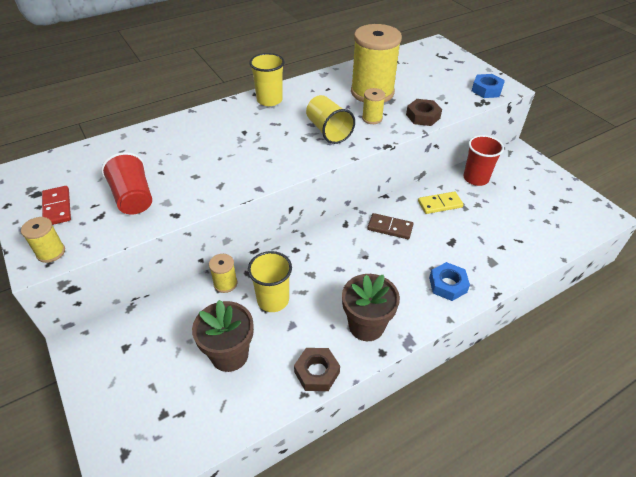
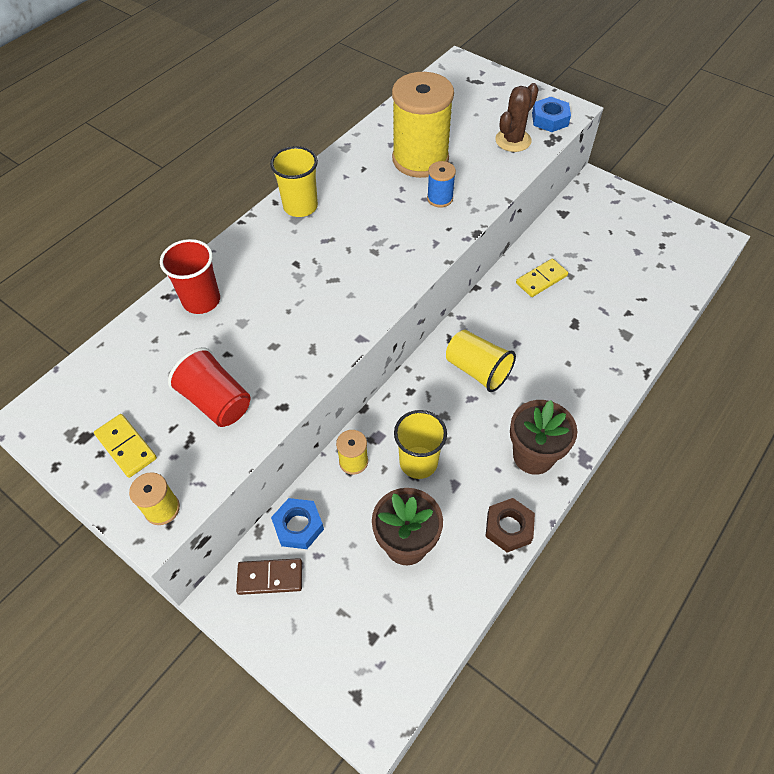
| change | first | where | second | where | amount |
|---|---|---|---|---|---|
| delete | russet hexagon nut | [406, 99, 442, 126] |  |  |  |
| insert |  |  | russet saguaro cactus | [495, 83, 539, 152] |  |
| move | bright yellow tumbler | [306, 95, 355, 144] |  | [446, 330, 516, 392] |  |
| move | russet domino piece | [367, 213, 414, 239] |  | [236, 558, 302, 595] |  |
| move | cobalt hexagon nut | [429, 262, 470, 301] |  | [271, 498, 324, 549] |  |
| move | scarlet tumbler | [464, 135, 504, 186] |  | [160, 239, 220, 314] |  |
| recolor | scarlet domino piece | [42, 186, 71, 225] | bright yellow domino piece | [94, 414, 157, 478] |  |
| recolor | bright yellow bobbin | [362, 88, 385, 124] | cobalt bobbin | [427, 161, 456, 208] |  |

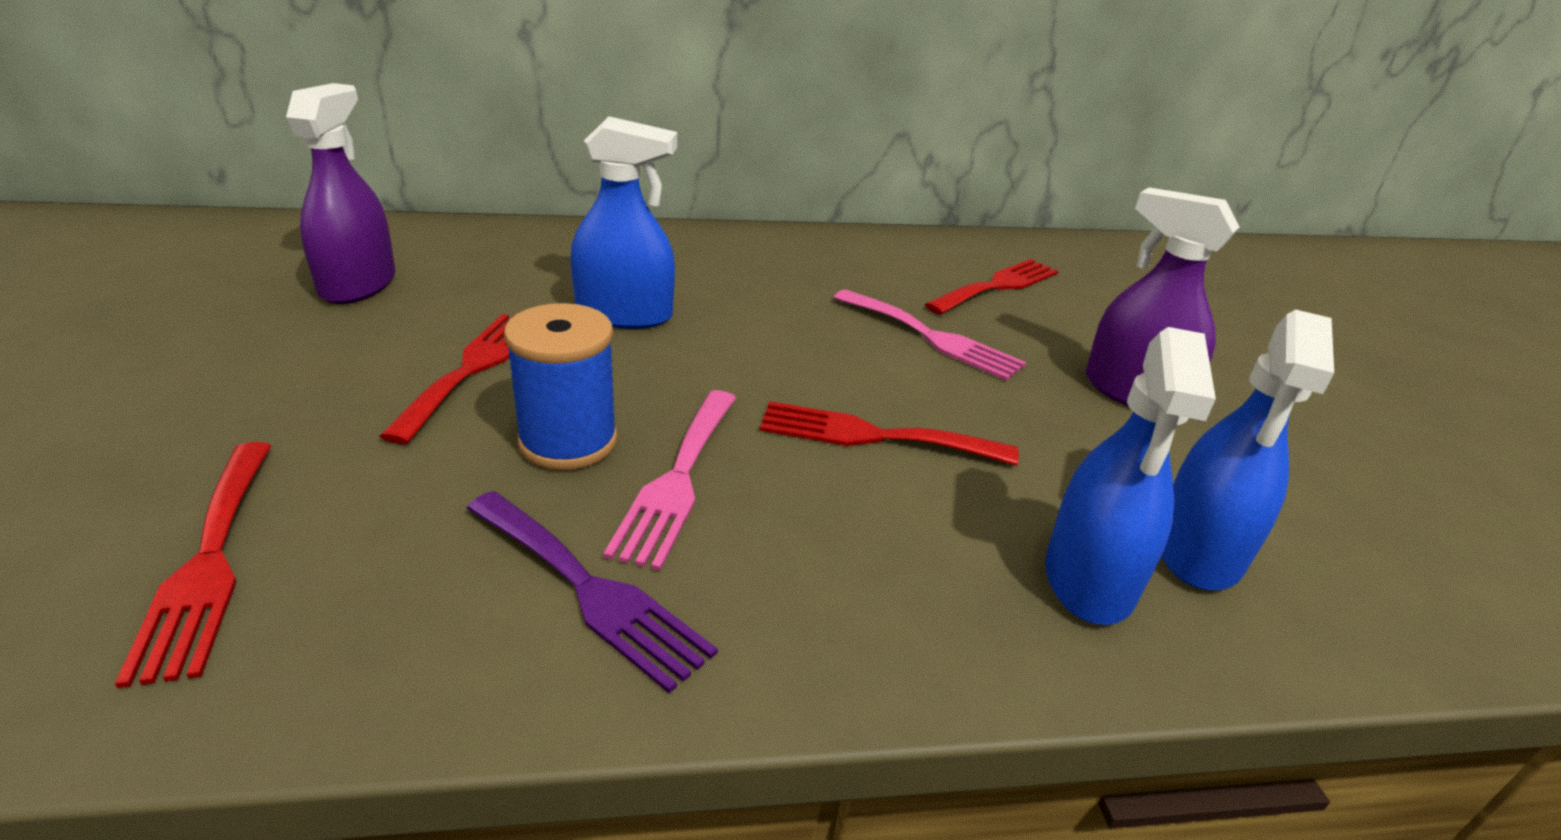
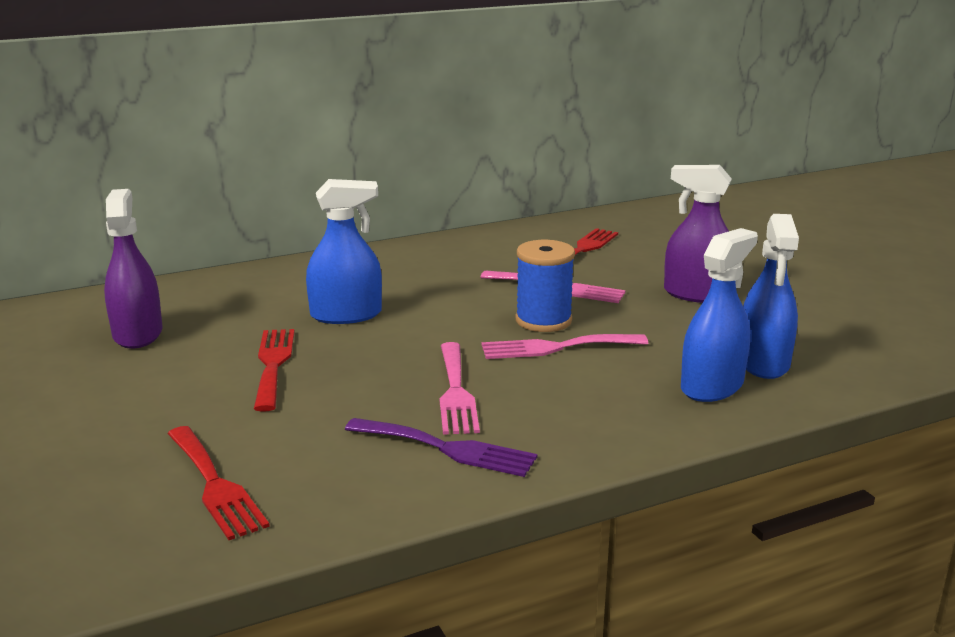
| change | first | where | second | where | amount |
|---|---|---|---|---|---|
| move | cobalt bobbin | [504, 303, 617, 470] |  | [516, 240, 575, 332] |  |
| recolor | scarlet table fork | [760, 401, 1019, 466] | rose-pink table fork | [482, 334, 648, 359] |  |
| rotate | cobalt spray bottle | [1045, 327, 1216, 625] |  | [681, 228, 758, 402] | 135 degrees counterclockwise |

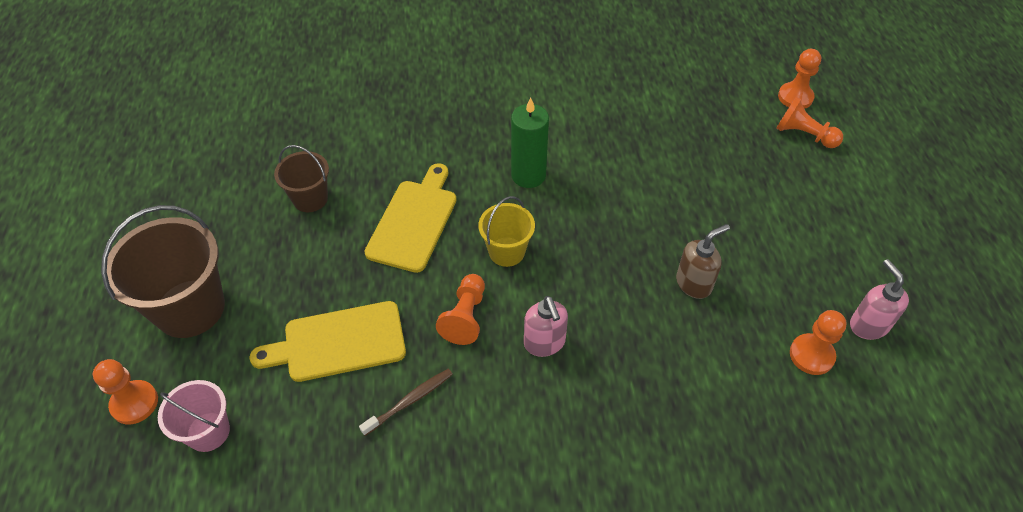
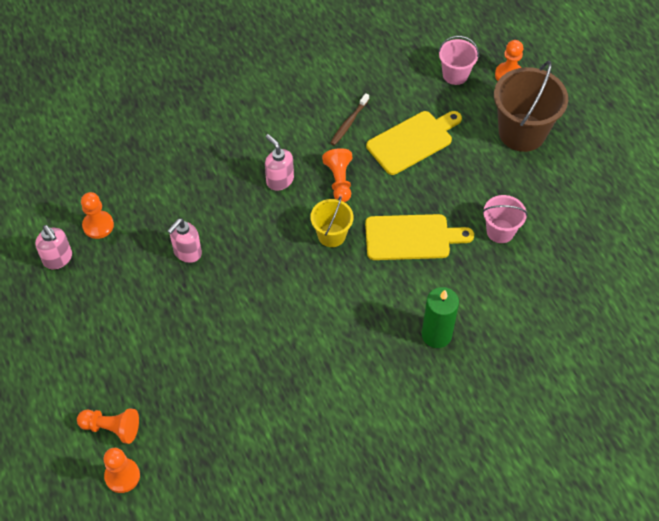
| change | first | where | second | where | amount |
|---|---|---|---|---|---|
| move | green wax candle | [511, 97, 549, 188] |  | [422, 287, 459, 348] |  |
| recolor | russet pail | [274, 145, 329, 212] | rose-pink pail | [483, 195, 528, 243] |  |
| recolor | russet soap dispenser | [676, 224, 730, 299] | rose-pink soap dispenser | [168, 218, 202, 263] |  |
| rotate | bright yellow chopping board | [364, 163, 457, 273] |  | [365, 214, 474, 260] | 90 degrees counterclockwise |

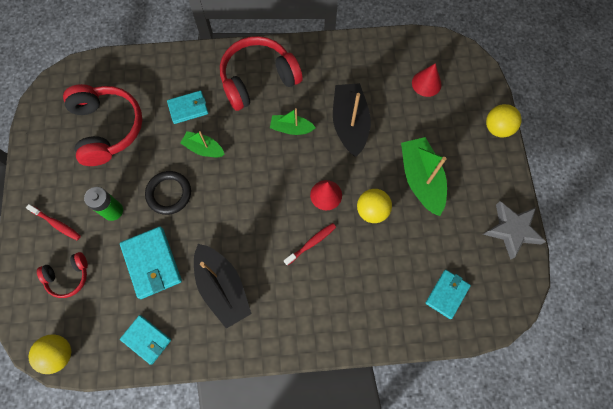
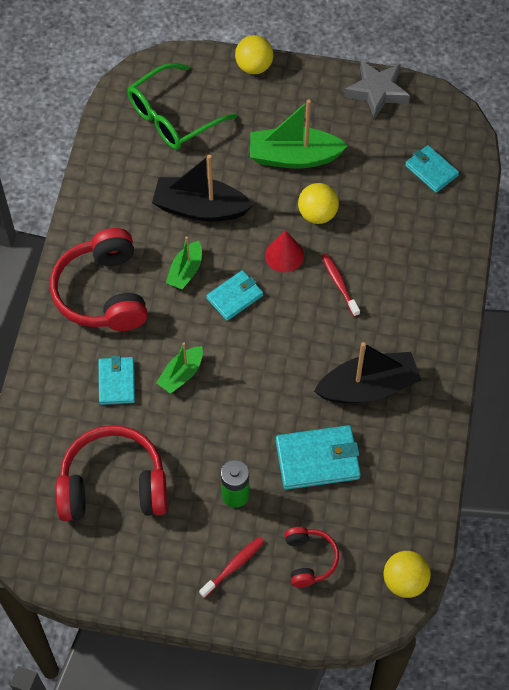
| change | first | where | second | where | amount |
|---|---|---|---|---|---|
| delete | jet-black ring | [145, 171, 191, 215] |  |  |  |
| move | teal wallet | [120, 315, 171, 365] |  | [206, 270, 263, 321] |  |
| replace | scarlet solid cone | [412, 63, 442, 97] | green spectacles | [128, 63, 237, 150] |  |

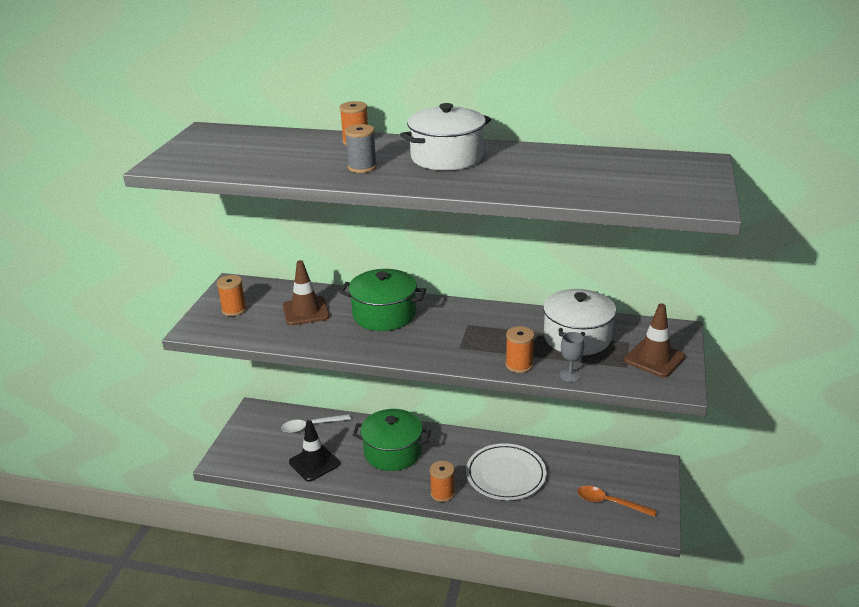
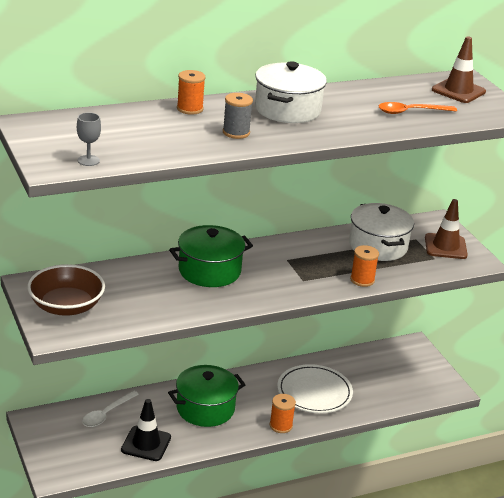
| change | first | where | second | where | amount |
|---|---|---|---|---|---|
| move | russet safety cone | [283, 260, 330, 326] |  | [432, 36, 486, 103] |  |
| move | grey chalice | [560, 332, 584, 382] |  | [77, 112, 101, 166] |  |
| move | orange teaspoon | [577, 486, 657, 517] |  | [379, 102, 457, 114] |  |
| replace | orange bobbin | [217, 275, 247, 316] | russet deep dish | [27, 264, 105, 316] |  |

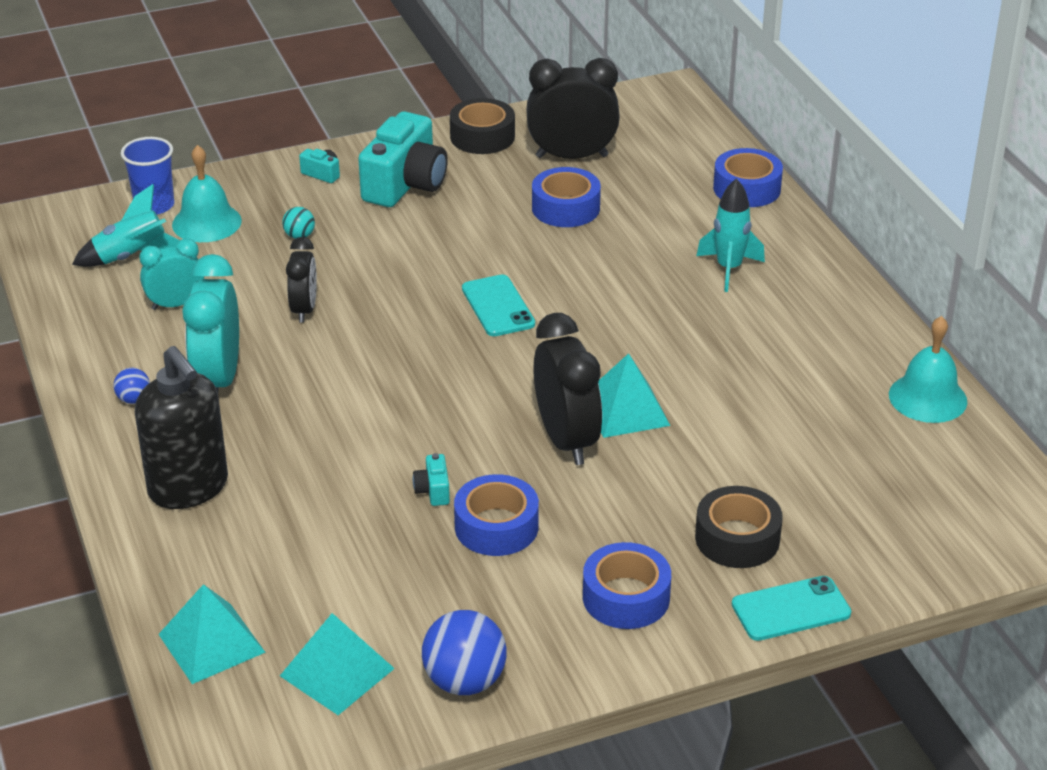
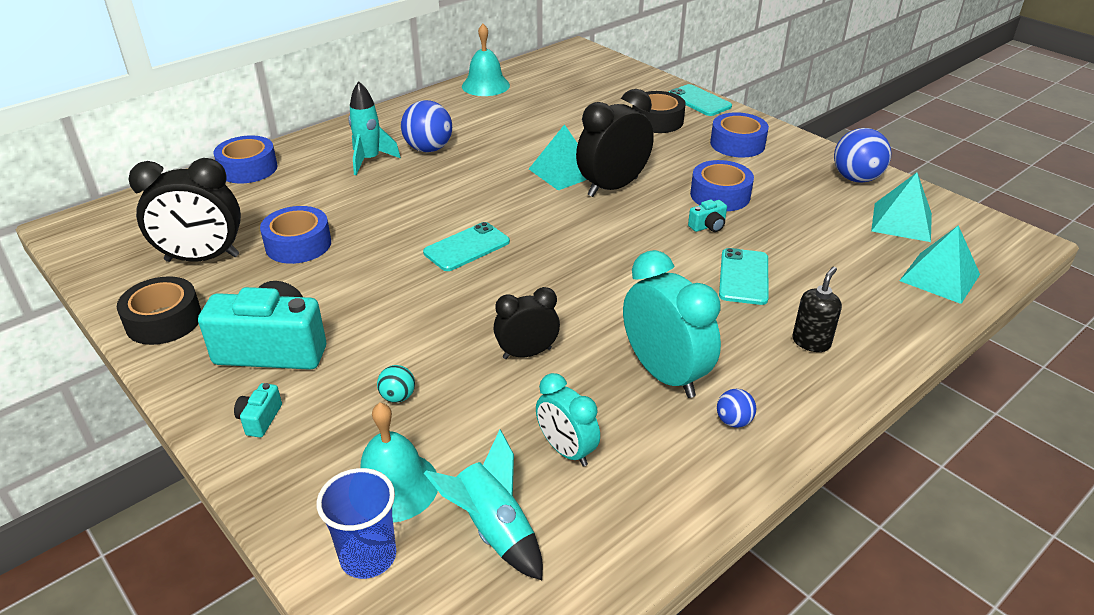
| change | first | where | second | where | amount |
|---|---|---|---|---|---|
| insert |  |  | cobalt sphere | [401, 100, 452, 152] |  |
| insert |  |  | teal mobile phone | [719, 248, 769, 305] |  |
| rotate | teal bedside clock | [182, 254, 239, 392] |  | [623, 250, 721, 398] | 105 degrees counterclockwise |
| rotate | jet-black bedside clock | [526, 58, 620, 159] |  | [128, 158, 241, 262] | 75 degrees counterclockwise |
| resize | jet-black soap dispenser | [135, 346, 228, 509] |  | [792, 267, 842, 352] | x0.51 |

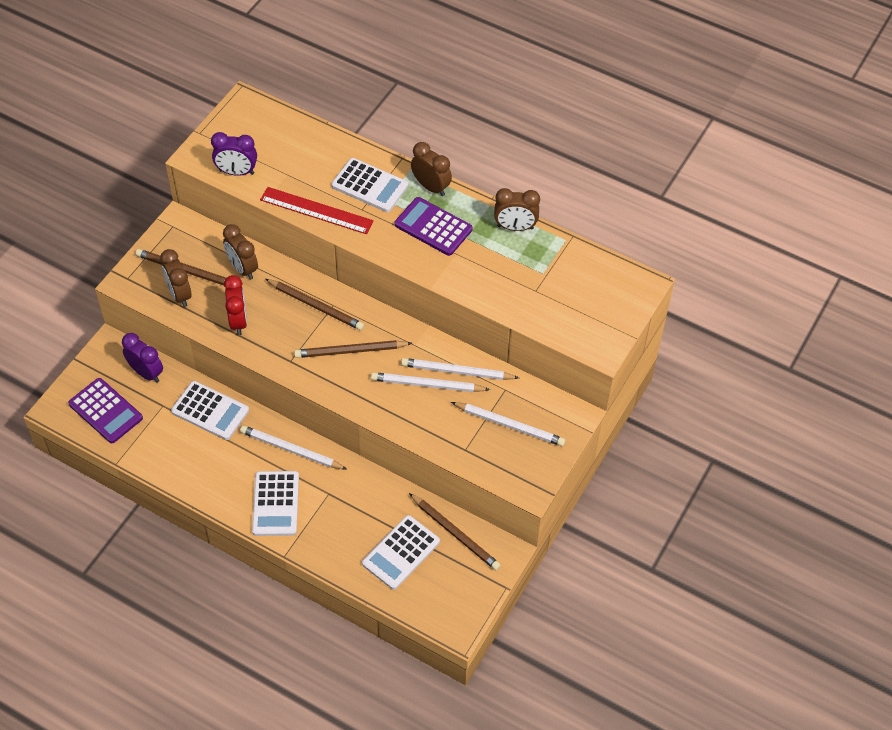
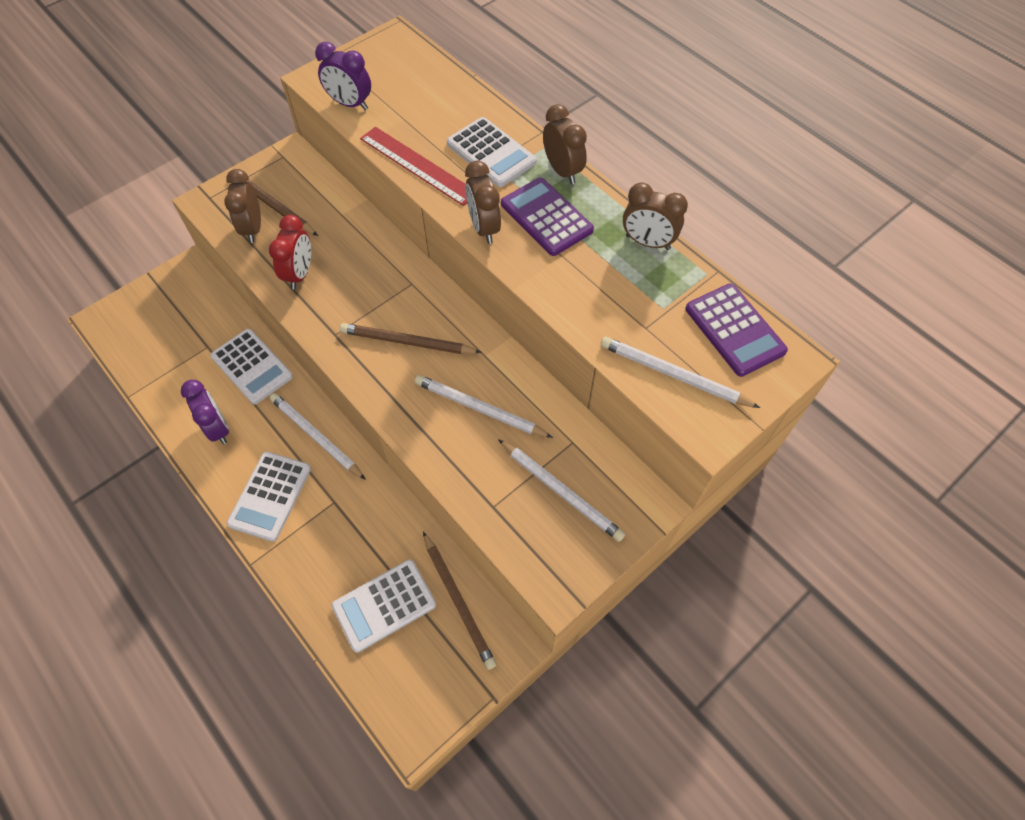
| change | first | where | second | where | amount |
|---|---|---|---|---|---|
| delete | russet lead pencil | [265, 279, 364, 330] |  |  |  |
| move | royal purple adding machine | [68, 378, 143, 443] |  | [685, 283, 788, 377] |  |
| move | royal purple bedside clock | [122, 333, 163, 383] |  | [181, 380, 229, 444] |  |
| move | russet bedside clock | [223, 224, 258, 280] |  | [465, 161, 501, 244] |  |
| move | pure white lead pencil | [401, 358, 519, 380] |  | [601, 336, 760, 408] |  |

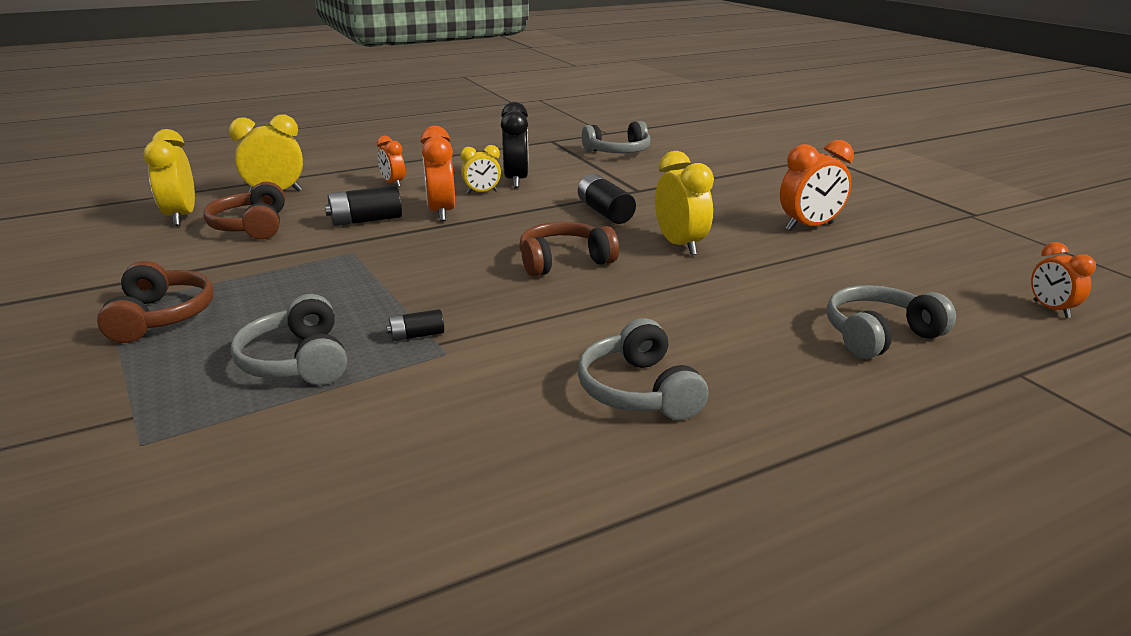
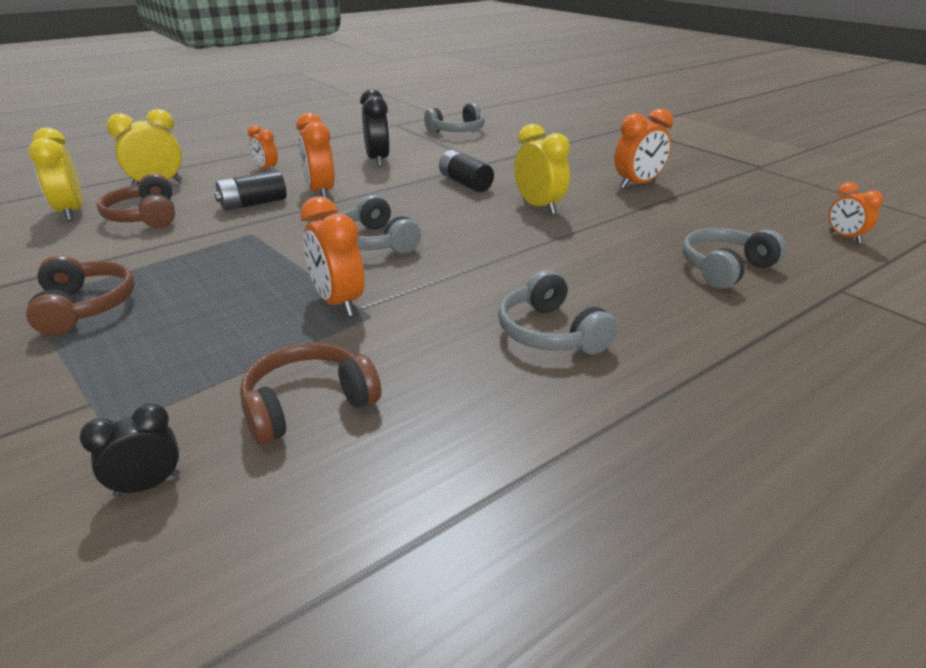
| change | first | where | second | where | amount |
|---|---|---|---|---|---|
| delete | bright yellow bedside clock | [461, 145, 501, 194] |  |  |  |
| insert |  |  | jet-black bedside clock | [79, 404, 180, 497] |  |
| move | grey over-ear headphones | [230, 294, 347, 385] |  | [340, 195, 421, 254] |  |
| move | russet over-ear headphones | [519, 222, 619, 277] |  | [240, 343, 381, 444] |  |
| replace | jet-black power cell | [386, 309, 444, 341] | orange bedside clock | [300, 196, 364, 317] |  |

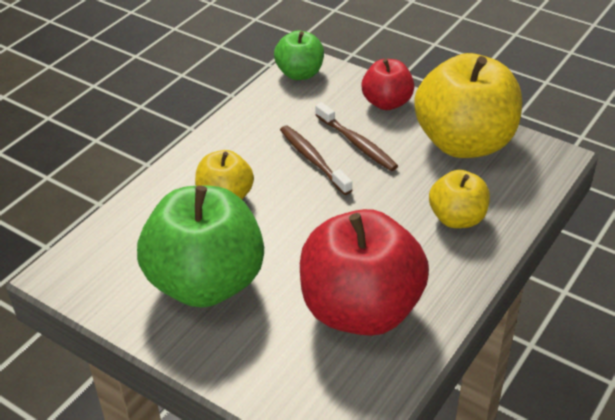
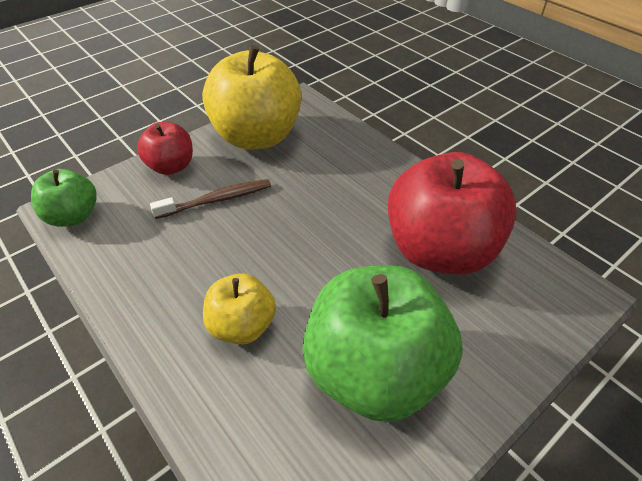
| change | first | where | second | where | amount |
|---|---|---|---|---|---|
| delete | russet toothbrush | [280, 125, 352, 195] |  |  |  |
| delete | bright yellow apple fruit | [429, 170, 490, 228] |  |  |  |

